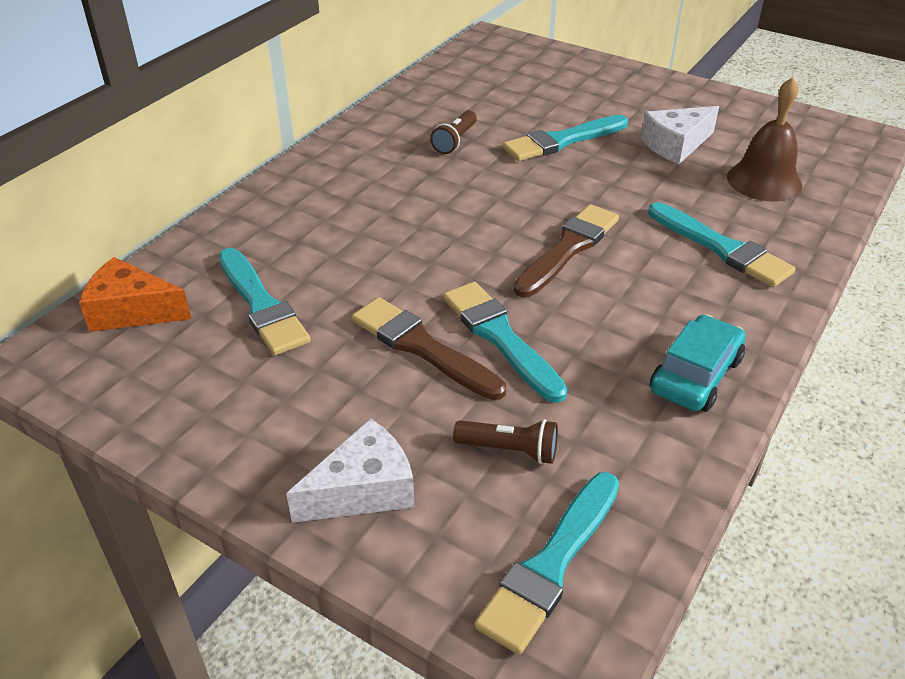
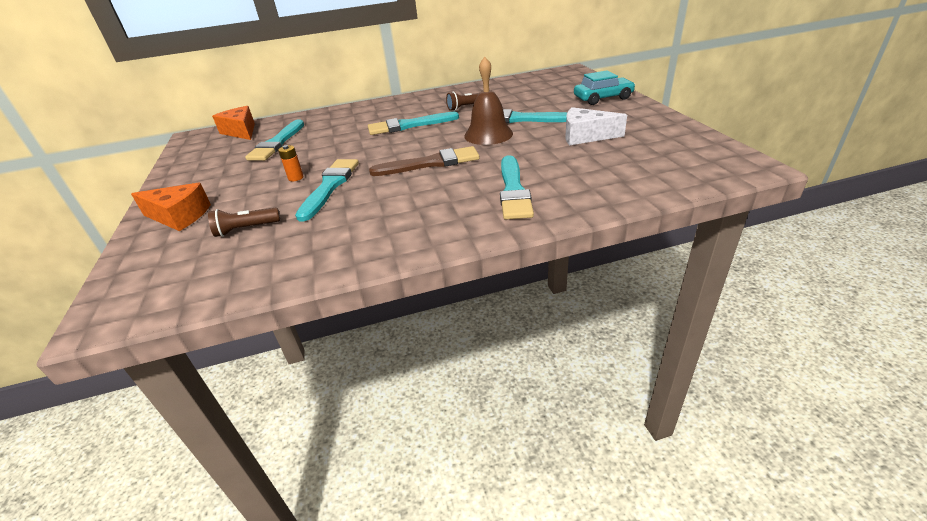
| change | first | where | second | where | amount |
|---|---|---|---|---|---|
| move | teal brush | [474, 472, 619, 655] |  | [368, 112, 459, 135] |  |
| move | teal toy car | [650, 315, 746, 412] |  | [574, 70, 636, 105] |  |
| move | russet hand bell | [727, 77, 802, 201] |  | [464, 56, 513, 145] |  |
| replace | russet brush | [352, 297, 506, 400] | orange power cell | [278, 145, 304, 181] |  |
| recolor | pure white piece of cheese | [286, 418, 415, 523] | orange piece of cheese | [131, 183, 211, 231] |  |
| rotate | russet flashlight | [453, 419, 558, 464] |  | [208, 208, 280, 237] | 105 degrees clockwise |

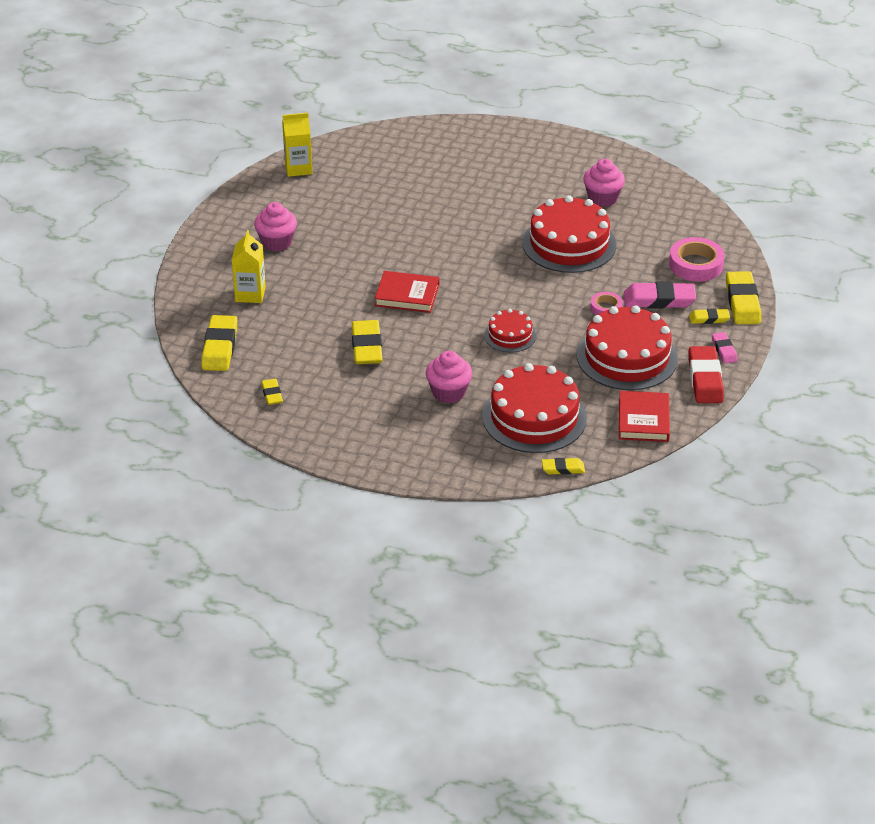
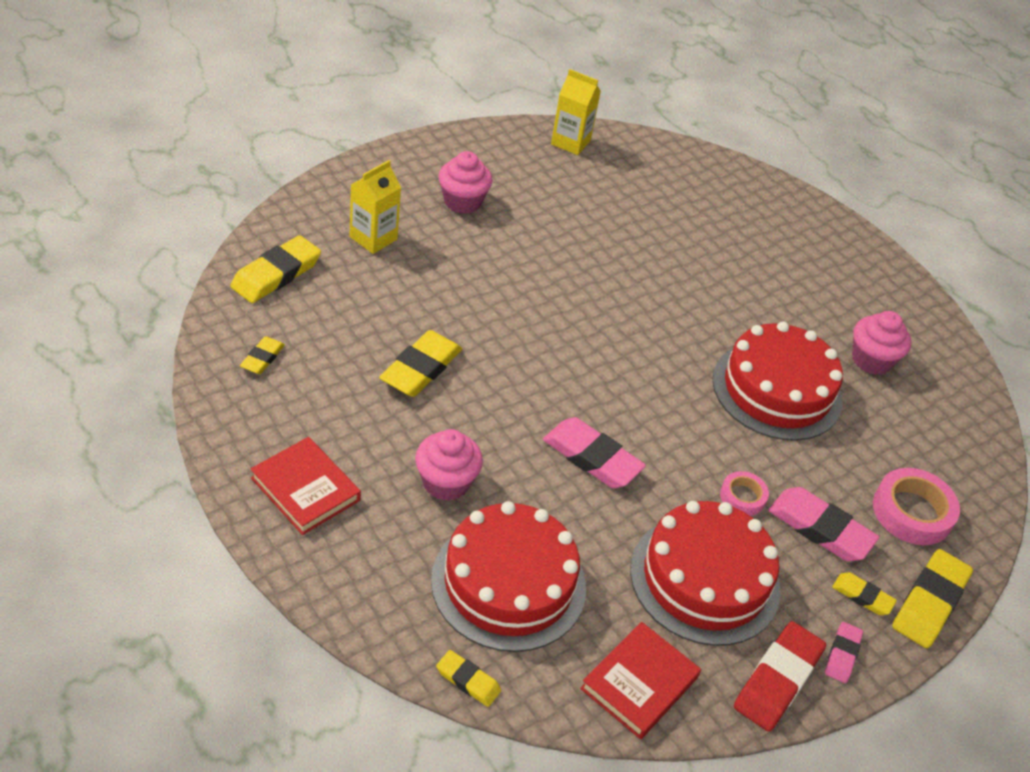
| change | first | where | second | where | amount |
|---|---|---|---|---|---|
| move | scarlet hardback | [375, 271, 439, 313] |  | [251, 437, 361, 535] |  |
| replace | scarlet gateau | [484, 309, 536, 352] | rose-pink gum eraser | [543, 417, 646, 488] |  |

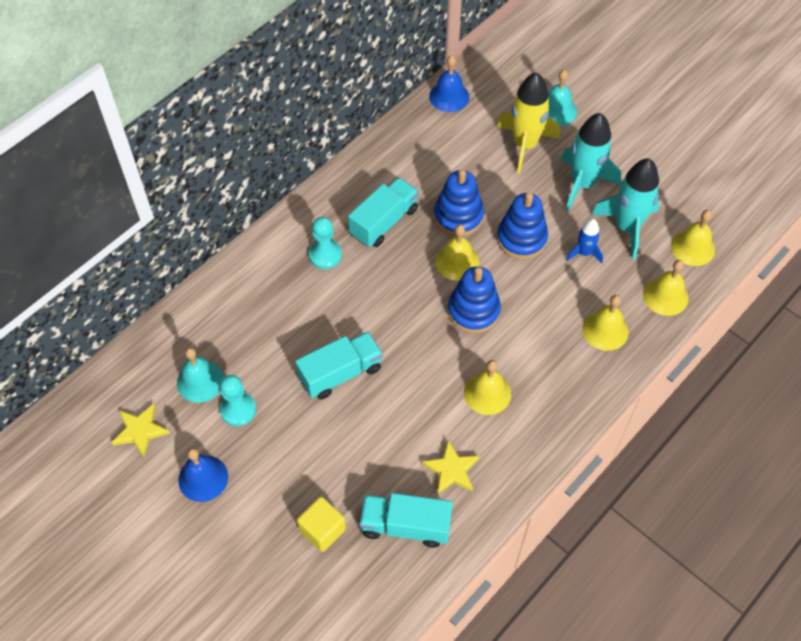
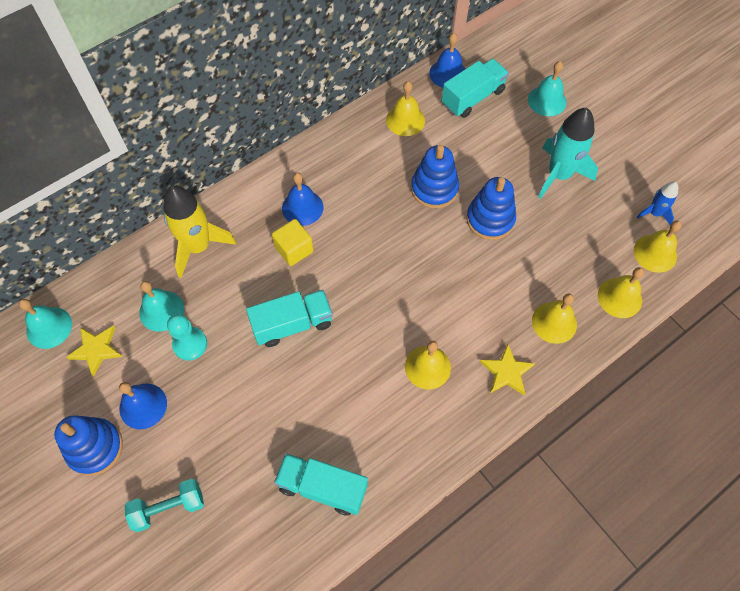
| change | first | where | second | where | amount |
|---|---|---|---|---|---|
| delete | teal toy rocket | [591, 158, 660, 259] |  |  |  |
| insert |  |  | teal hand bell | [19, 299, 72, 349] |  |
| insert |  |  | teal hand weight | [125, 479, 204, 532] |  |
| move | bright yellow solid cube | [297, 497, 346, 552] |  | [272, 219, 314, 266] |  |
| move | teal toy truck | [348, 177, 419, 247] |  | [442, 59, 509, 118] |  |
| move | bright yellow five-pointed star | [422, 440, 479, 495] |  | [480, 344, 535, 395] |  |
| move | bright yellow hand bell | [435, 225, 479, 281] |  | [386, 81, 425, 136] |  |
| move | cobalt ring stacker | [448, 266, 501, 333] |  | [54, 416, 123, 476] |  |
| move | bright yellow toy rocket | [497, 72, 560, 174] |  | [163, 186, 236, 278] |  |
| move | cobalt toy rocket | [566, 219, 603, 263] |  | [637, 182, 678, 225] |  |
| replace | teal chess pawn | [309, 217, 342, 269] | cobalt hand bell | [282, 173, 323, 226] |  |

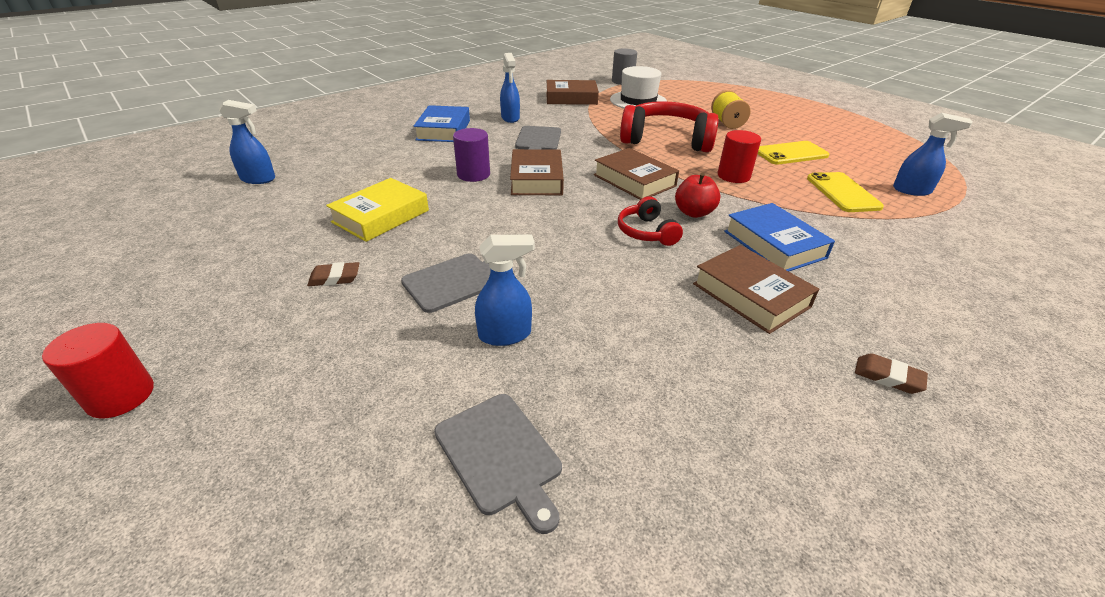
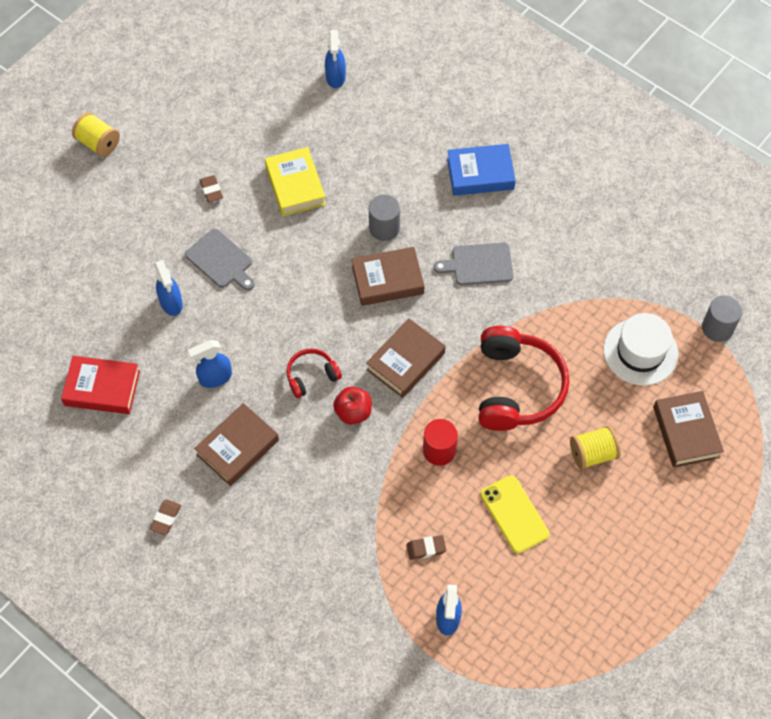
| change | first | where | second | where | amount |
|---|---|---|---|---|---|
| delete | grey chopping board | [434, 394, 562, 534] |  |  |  |
| delete | cobalt hardback | [724, 203, 835, 271] |  |  |  |
| insert |  |  | scarlet hardback | [61, 356, 140, 414] |  |
| move | cobalt spray bottle | [500, 53, 520, 123] |  | [188, 340, 232, 388] |  |
| move | russet hardback | [546, 80, 599, 105] |  | [653, 391, 724, 468] |  |
| replace | scarlet solid cylinder | [42, 323, 154, 419] | bright yellow bobbin | [72, 112, 120, 157] |  |
| replace | bright yellow mobile phone | [807, 172, 884, 212] | russet gum eraser | [406, 535, 446, 560] |  |
| recolor | royal purple solid cylinder | [453, 128, 490, 182] | grey solid cylinder | [369, 195, 400, 241] |  |
| rotate | bright yellow hardback | [326, 178, 429, 242] |  | [265, 147, 326, 216] | 45 degrees clockwise |

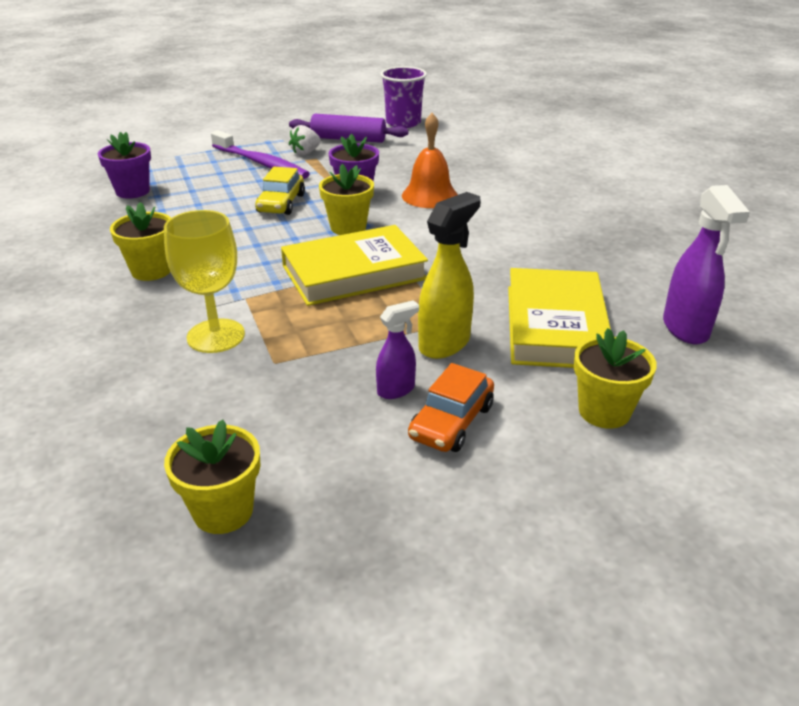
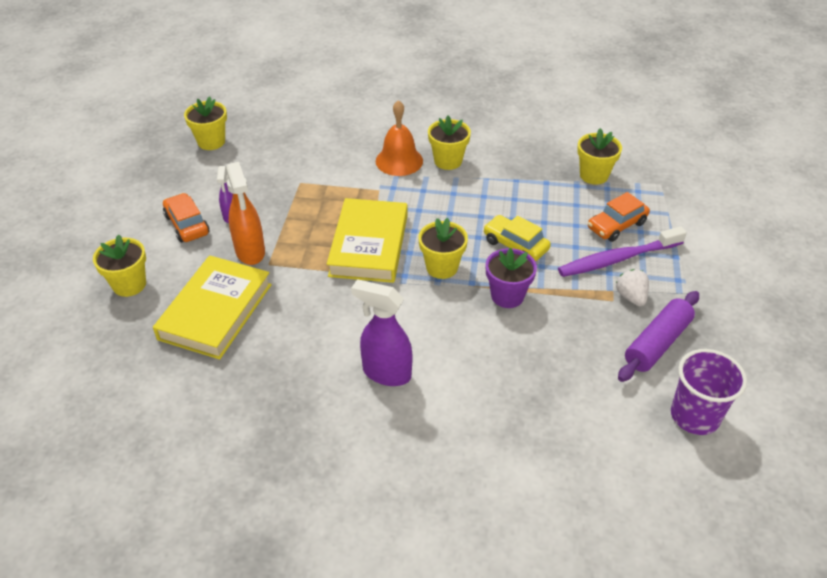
| change | first | where | second | where | amount |
|---|---|---|---|---|---|
| delete | bright yellow chalice | [164, 210, 245, 353] |  |  |  |
| insert |  |  | orange toy car | [588, 192, 650, 242] |  |
| move | orange hand bell | [402, 113, 458, 208] |  | [376, 100, 423, 176] |  |
| move | royal purple spray bottle | [663, 185, 750, 344] |  | [351, 279, 412, 386] |  |
| recolor | royal purple potted plant | [98, 132, 151, 199] | bright yellow potted plant | [577, 128, 622, 185] |  |
| recolor | bright yellow spray bottle | [418, 192, 481, 359] | orange spray bottle | [226, 162, 265, 265] |  |
| rotate | bright yellow hardback | [508, 268, 611, 368] |  | [153, 255, 272, 360] | 75 degrees clockwise |

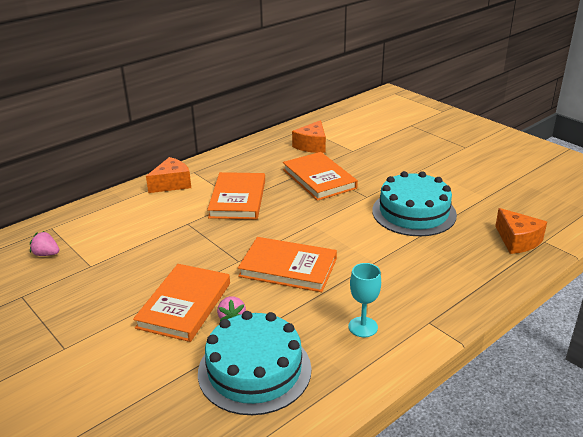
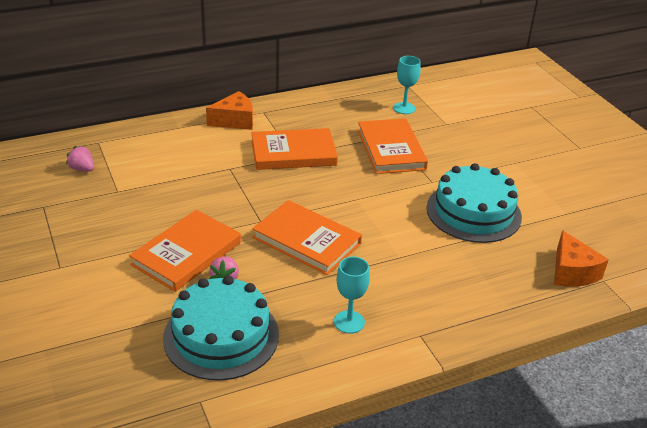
| change | first | where | second | where | amount |
|---|---|---|---|---|---|
| replace | orange piece of cheese | [292, 120, 326, 153] | teal chalice | [393, 56, 421, 114] |  |
| rotate | orange hardback | [207, 172, 265, 219] |  | [251, 128, 338, 170] | 60 degrees clockwise |

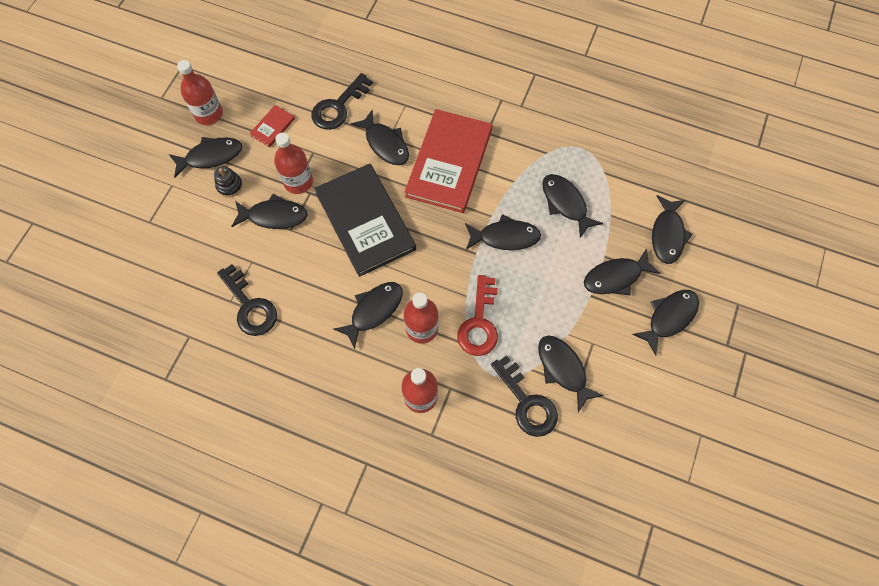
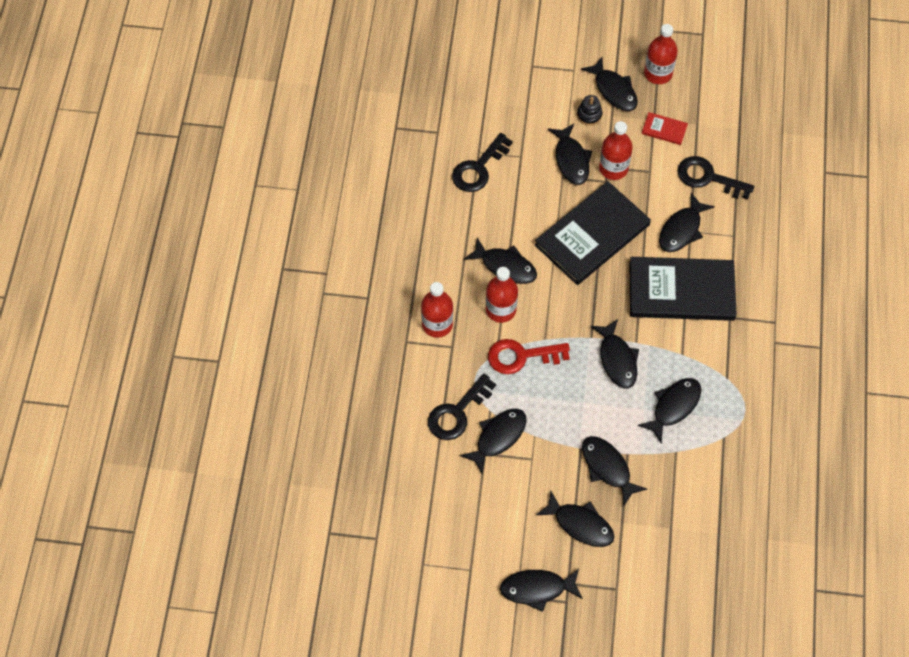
| change | first | where | second | where | amount |
|---|---|---|---|---|---|
| move | jet-black toy fish | [652, 195, 693, 264] |  | [500, 569, 583, 612] |  |
| recolor | scarlet hardback | [405, 109, 492, 213] | jet-black hardback | [630, 257, 737, 321] |  |

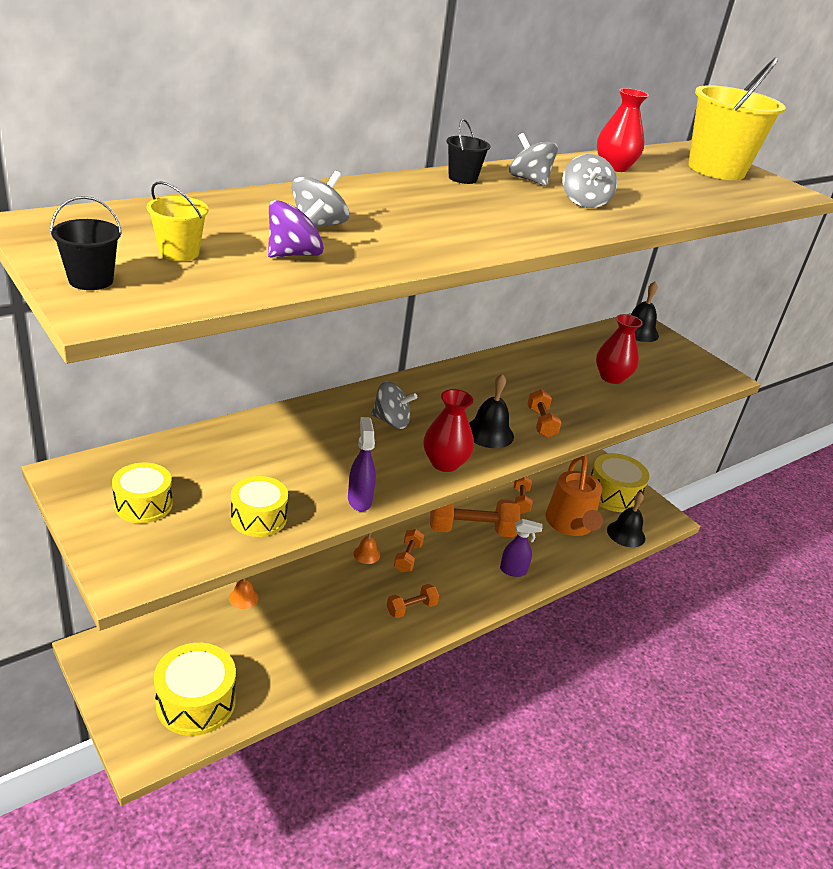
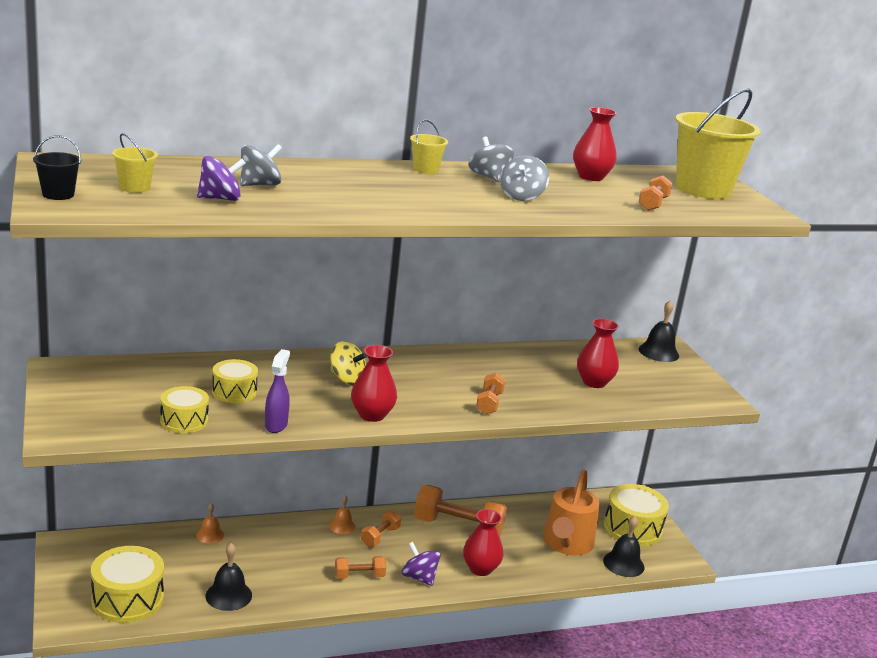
| change | first | where | second | where | amount |
|---|---|---|---|---|---|
| insert |  |  | royal purple whirligig | [402, 542, 441, 586] |  |
| move | bright yellow toy drum | [112, 463, 173, 523] |  | [212, 359, 258, 403] |  |
| move | jet-black hand bell | [469, 374, 514, 448] |  | [205, 543, 252, 611] |  |
| move | orange hand weight | [514, 476, 532, 514] |  | [638, 175, 672, 211] |  |
| replace | royal purple spray bottle | [500, 519, 542, 577] | scarlet flower vase | [463, 509, 503, 576] |  |
| recolor | grey whirligig | [371, 381, 417, 429] | bright yellow whirligig | [330, 341, 367, 385] |  |
| recolor | jet-black pail | [447, 119, 491, 184] | bright yellow pail | [410, 120, 448, 174] |  |

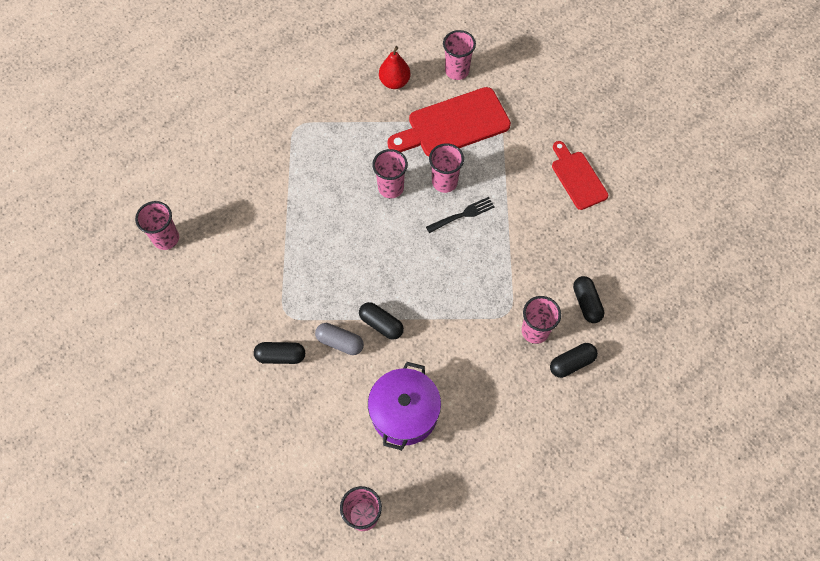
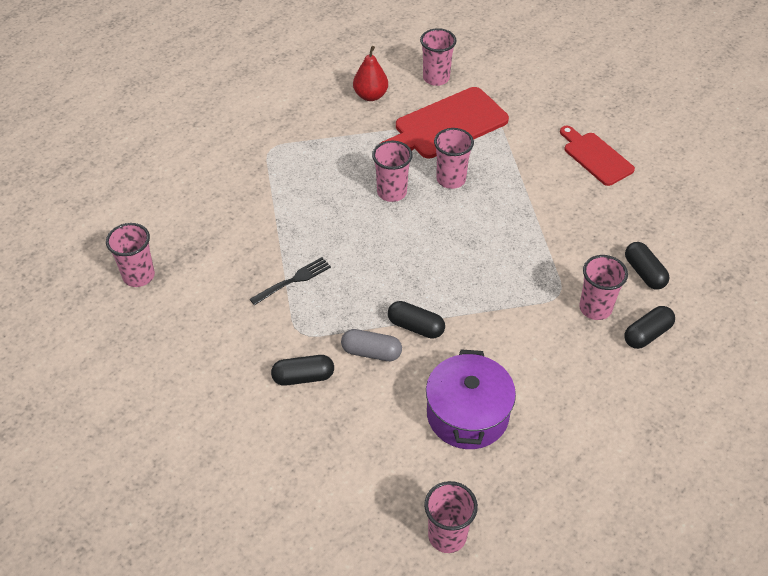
| change | first | where | second | where | amount |
|---|---|---|---|---|---|
| move | jet-black table fork | [426, 197, 495, 233] |  | [250, 257, 331, 305] |  |

